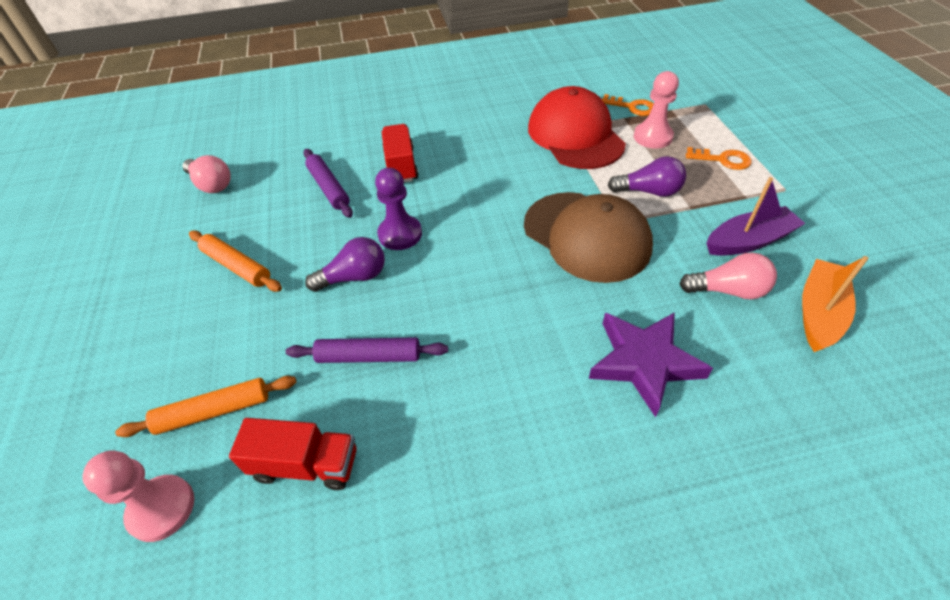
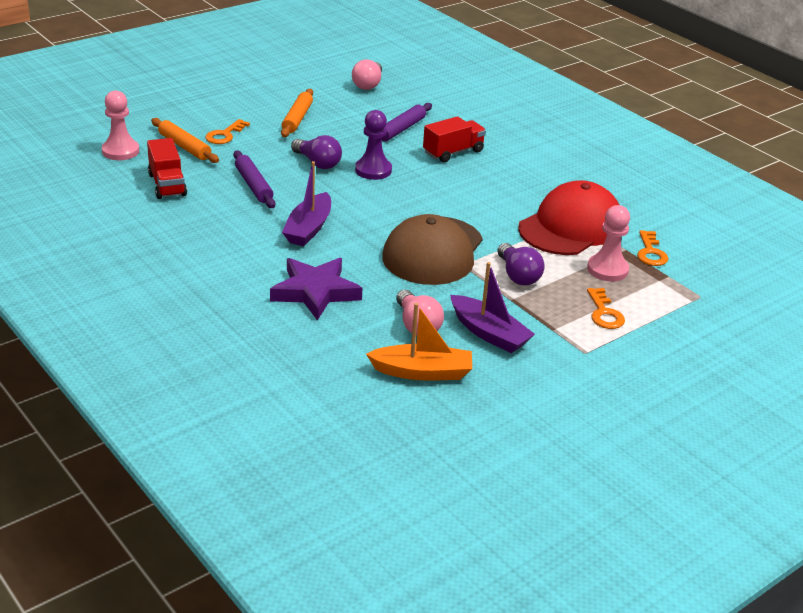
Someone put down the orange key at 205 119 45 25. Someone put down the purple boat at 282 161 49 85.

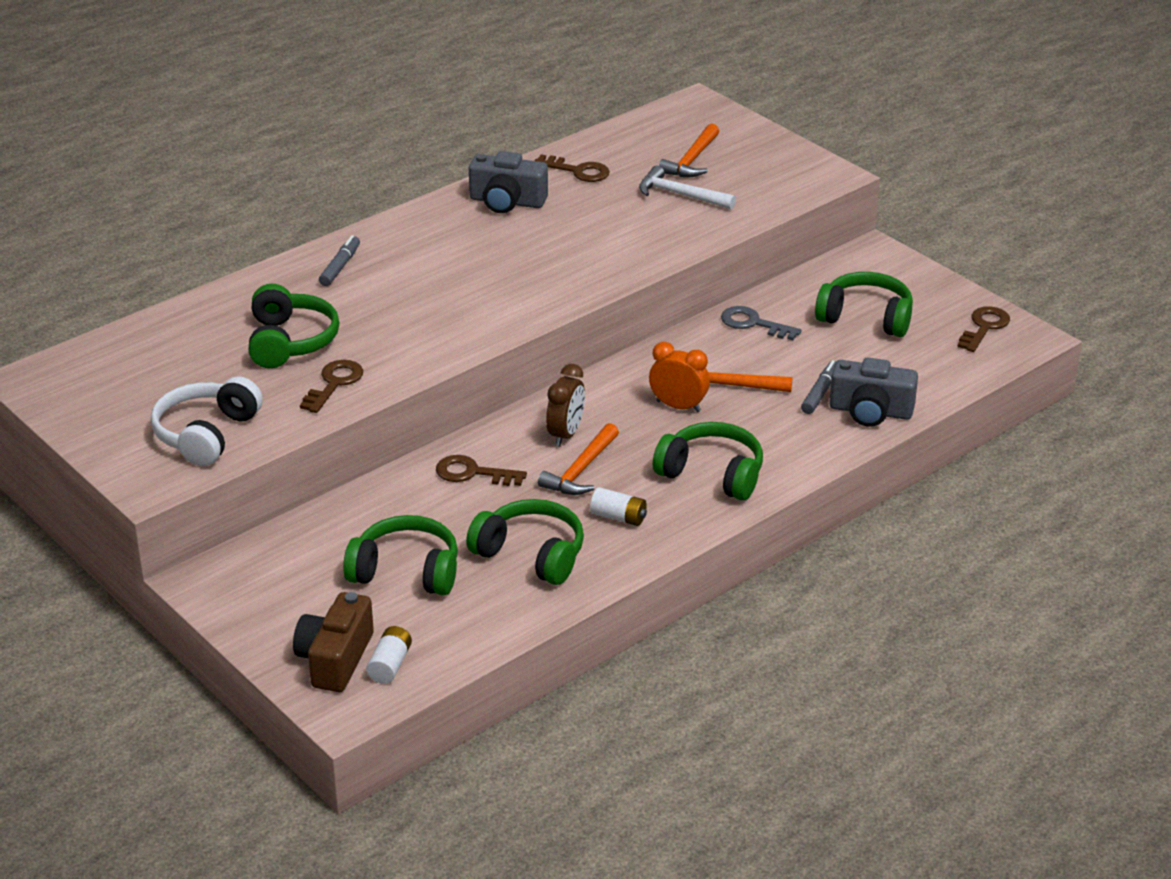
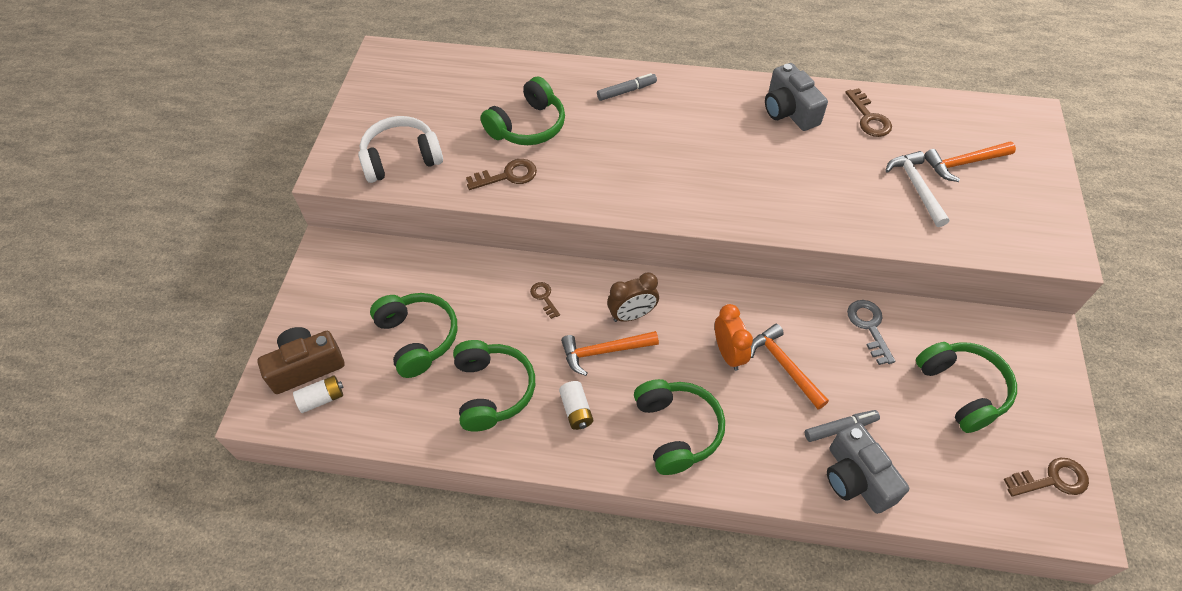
Someone scaled the brown key at 436 455 91 31 by 0.63.

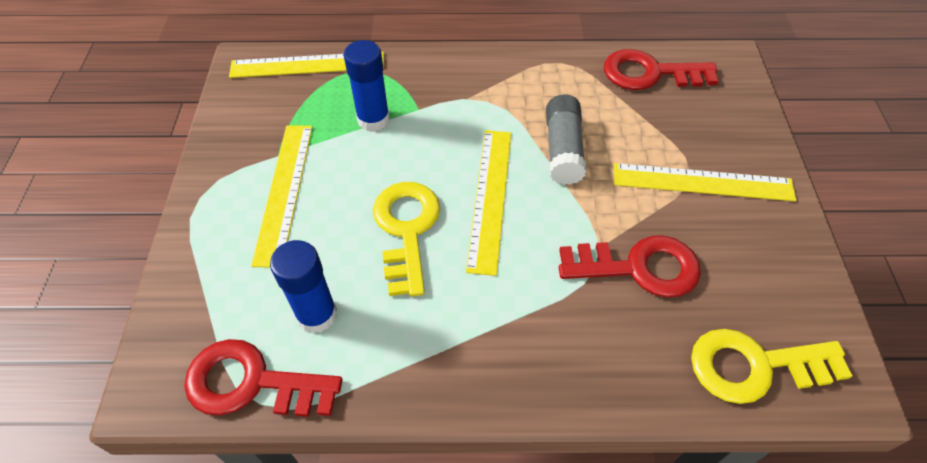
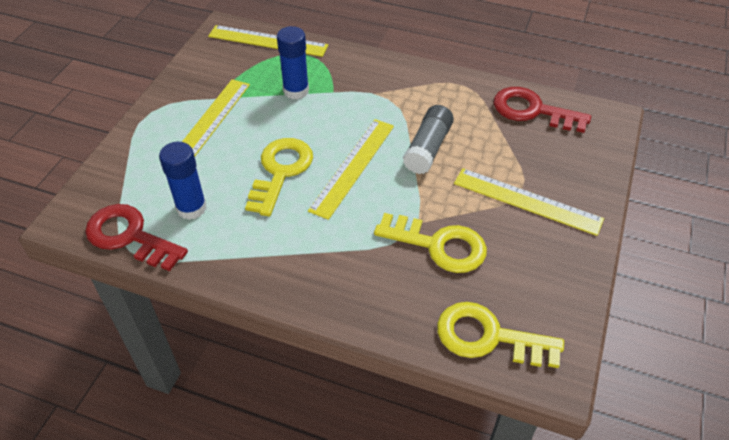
Someone repainted the red key at 559 235 142 62, which became the yellow key at 374 213 113 60.

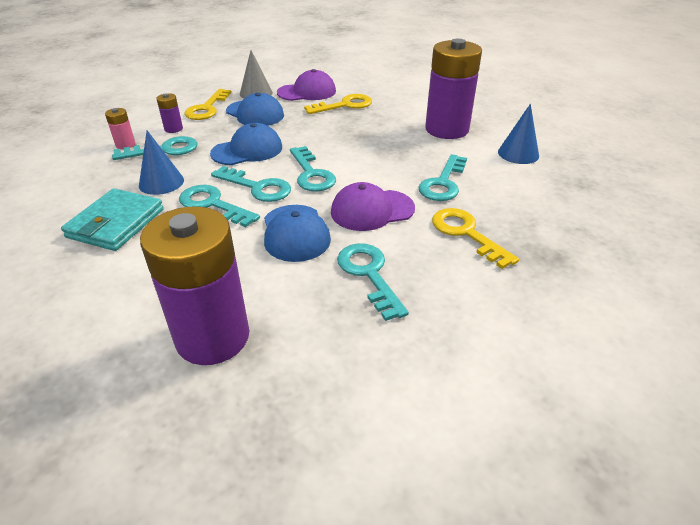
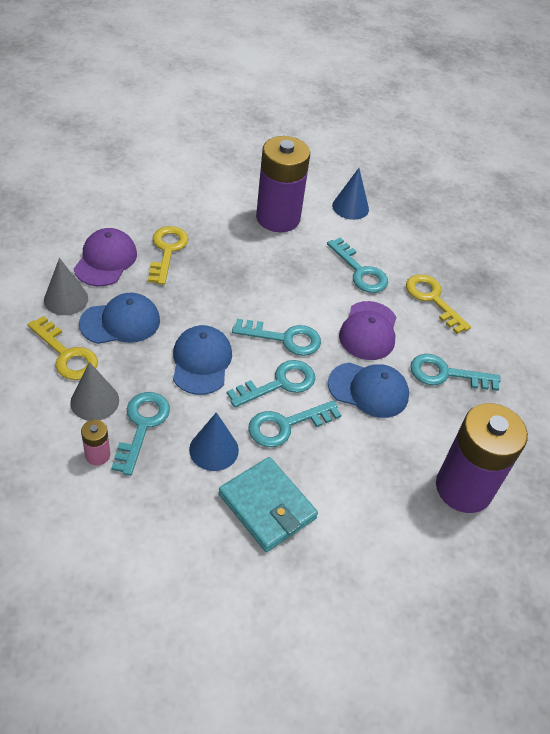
Someone swapped the purple battery at 156 93 27 40 for the grey cone at 70 362 49 59. Someone rotated the yellow key at 432 208 87 61 by 60 degrees clockwise.

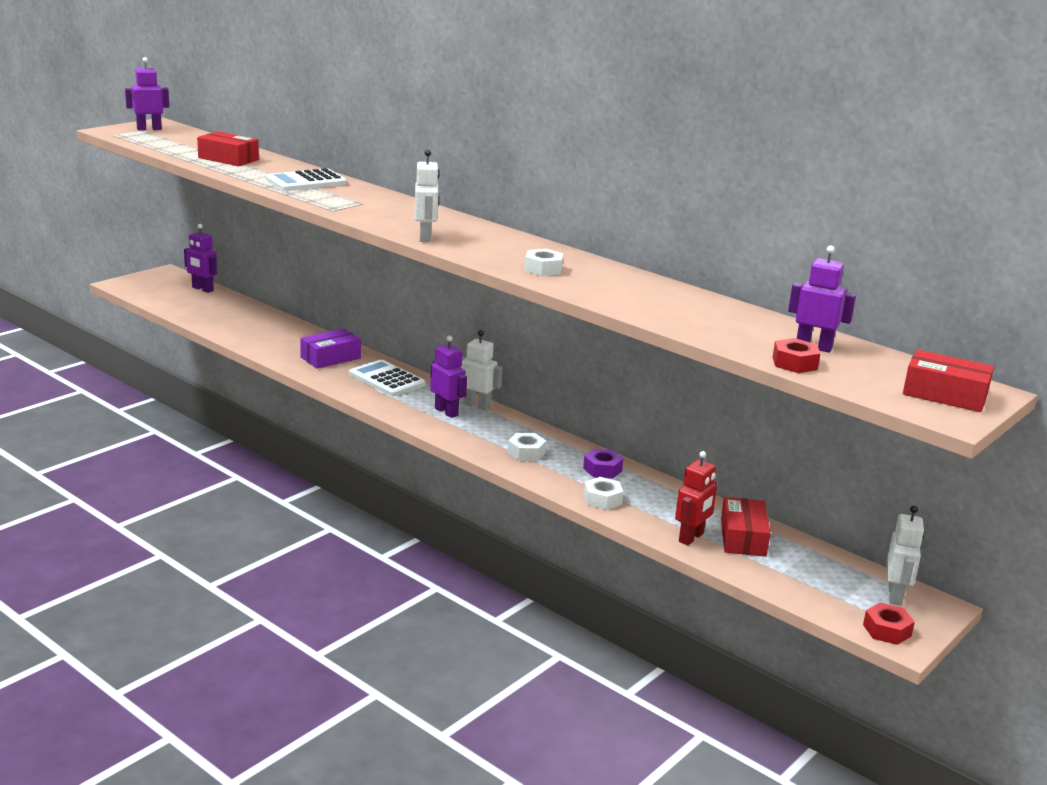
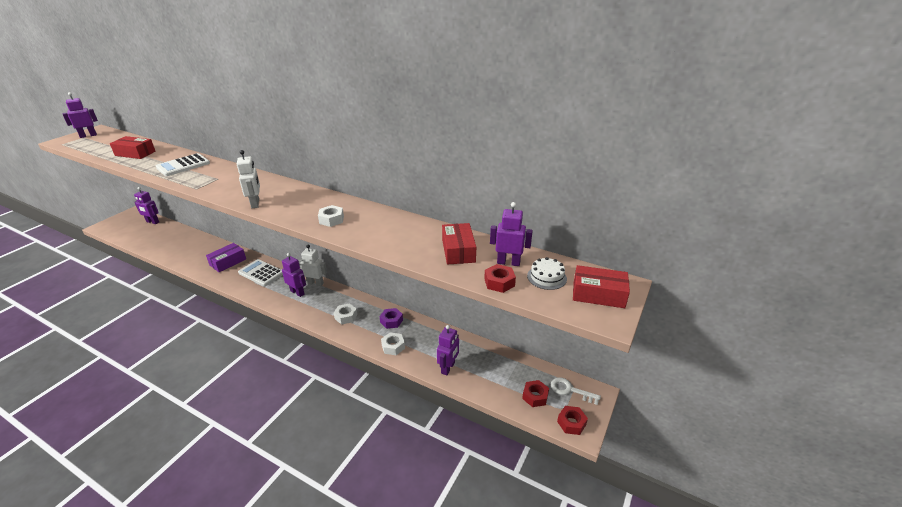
Someone put down the red nut at 522 380 27 27. Someone put down the white cake at 527 257 40 33. Someone carried the red box from 721 497 50 60 to 442 223 34 42. Someone swapped the white robot at 886 505 38 100 for the white key at 551 377 50 28. Someone repainted the red robot at 675 451 42 94, which became the purple robot at 437 325 22 51.

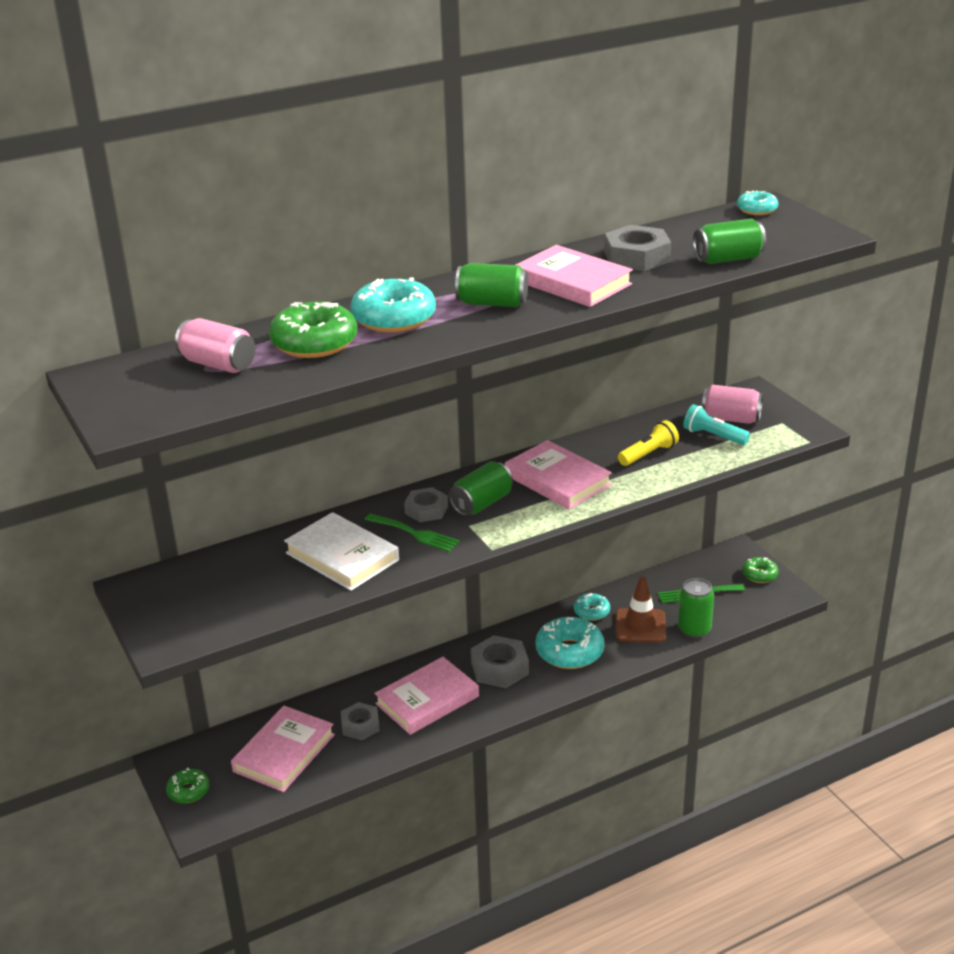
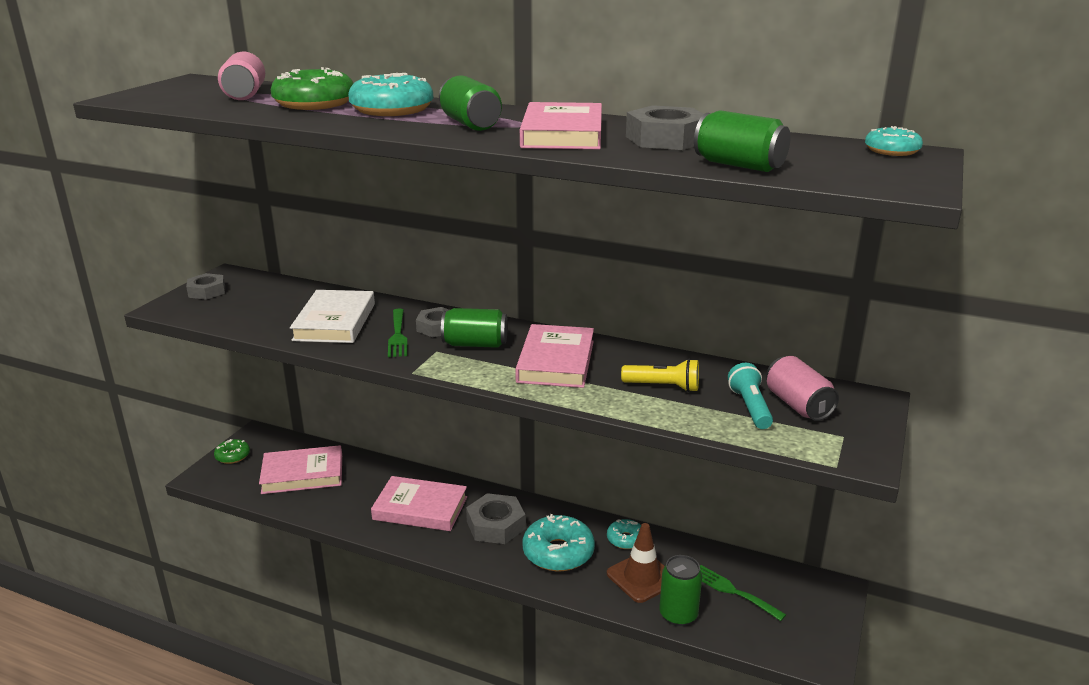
Someone took away the green donut at 742 557 36 26. Someone carried the grey nut from 341 702 39 38 to 186 273 39 27.

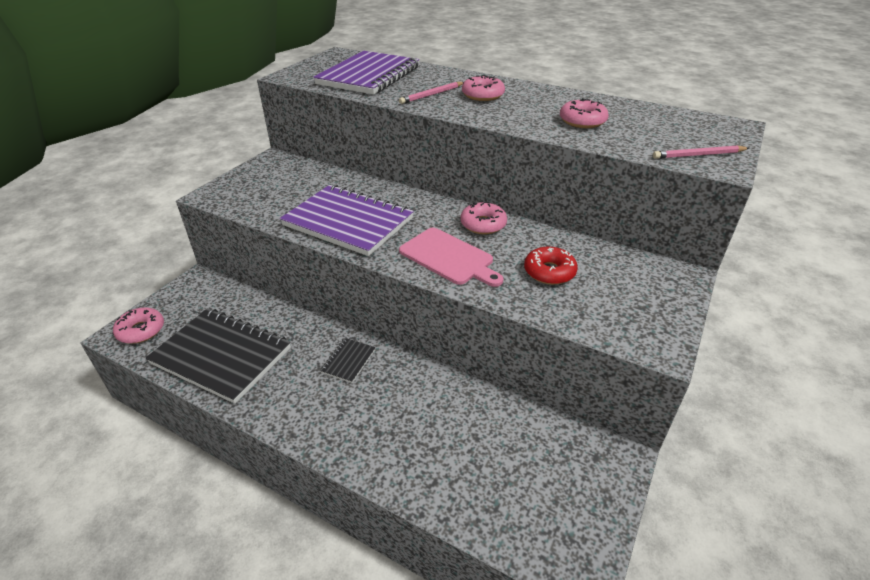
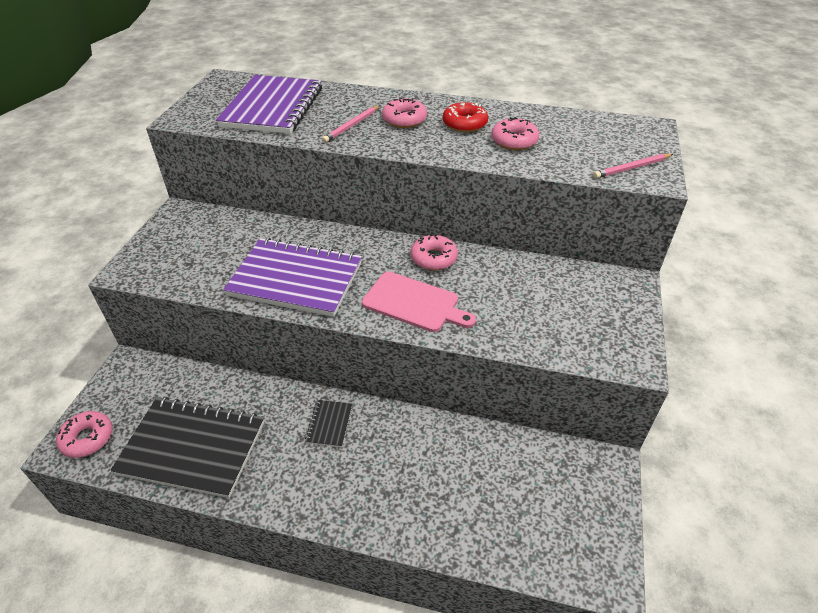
Someone carried the red donut from 524 247 54 38 to 443 102 45 30.

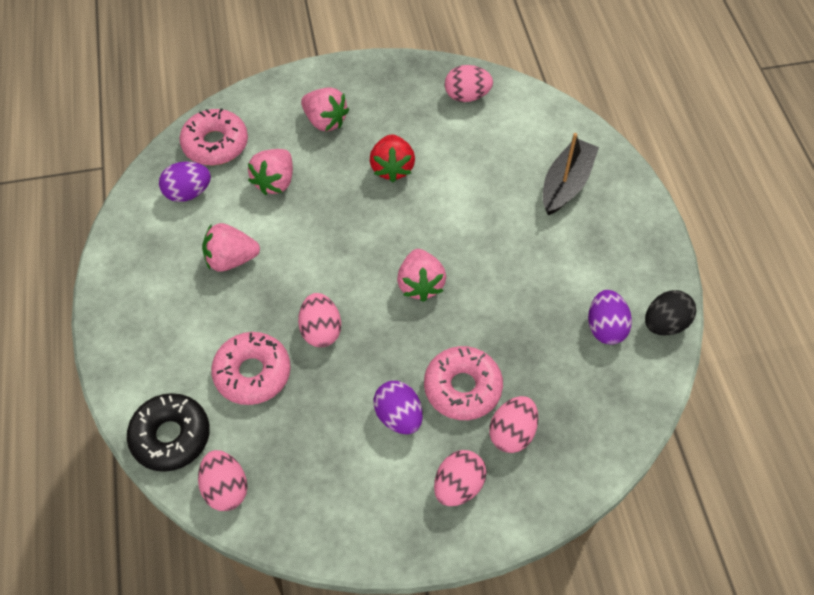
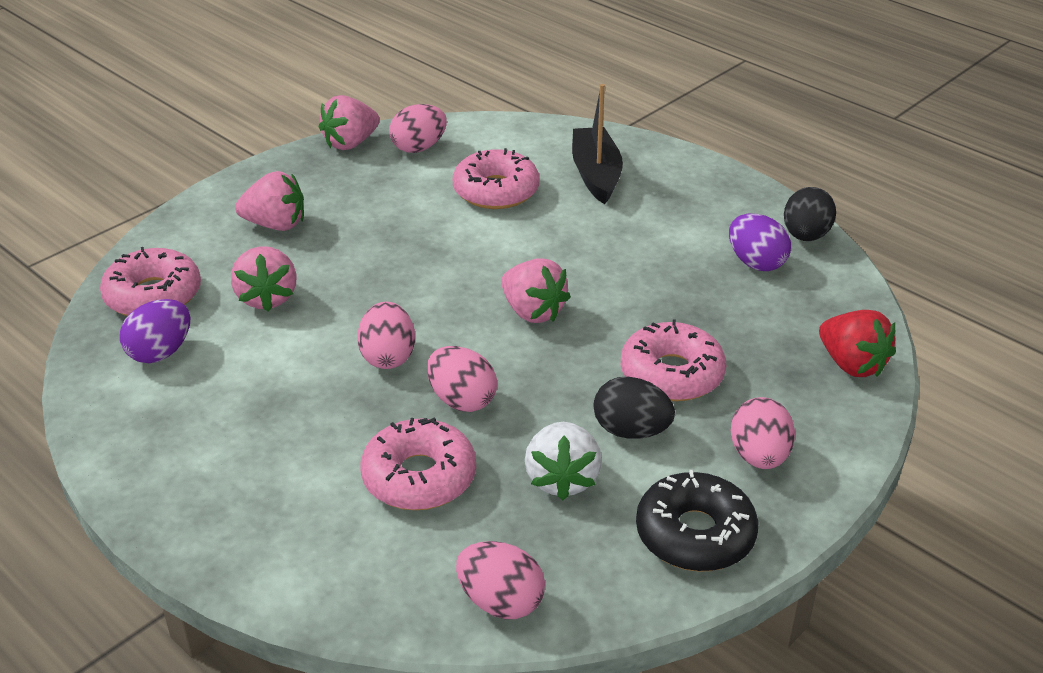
Someone put down the pink donut at 453 148 86 61. Someone put down the white strawberry at 525 422 77 78. Someone carried the black donut from 127 393 83 79 to 636 470 122 102. Someone carried the pink strawberry from 202 223 58 49 to 318 95 62 55. Someone carried the red strawberry from 370 134 45 48 to 819 310 77 67. Someone carried the pink egg from 489 396 49 57 to 357 302 58 67. Someone repainted the purple egg at 373 381 50 53, which became the black egg at 594 377 81 62.

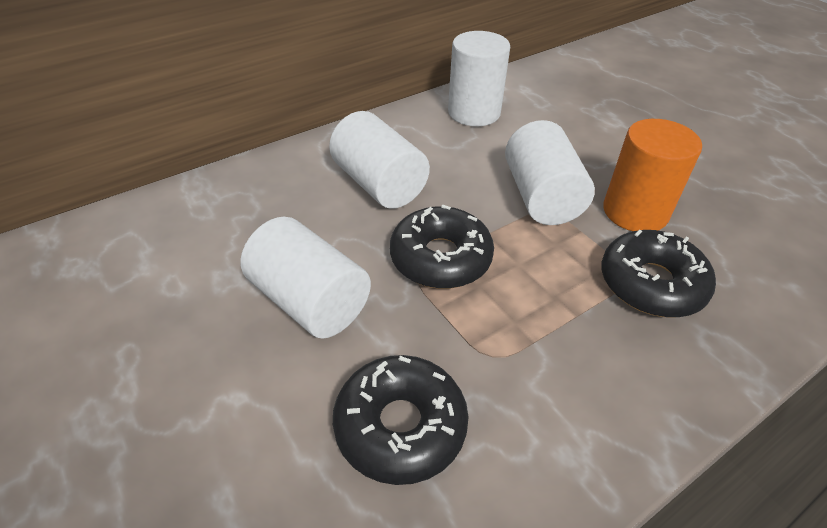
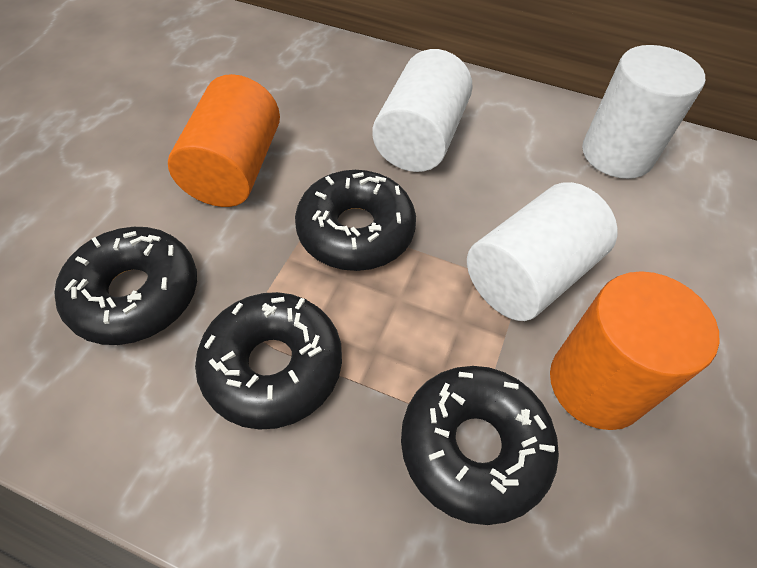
Someone put down the black donut at 195 292 147 138. Someone repainted the white cylinder at 240 217 131 122, which became the orange cylinder at 168 74 112 133.

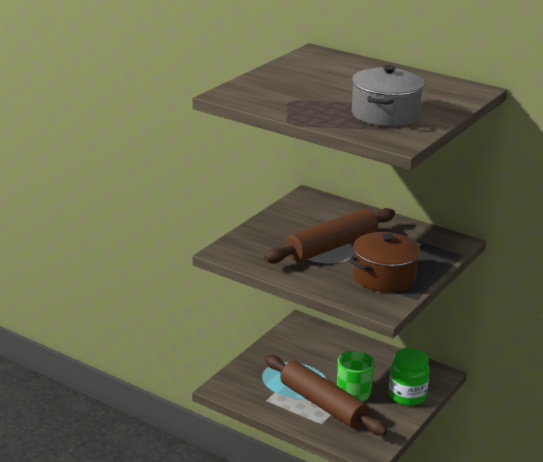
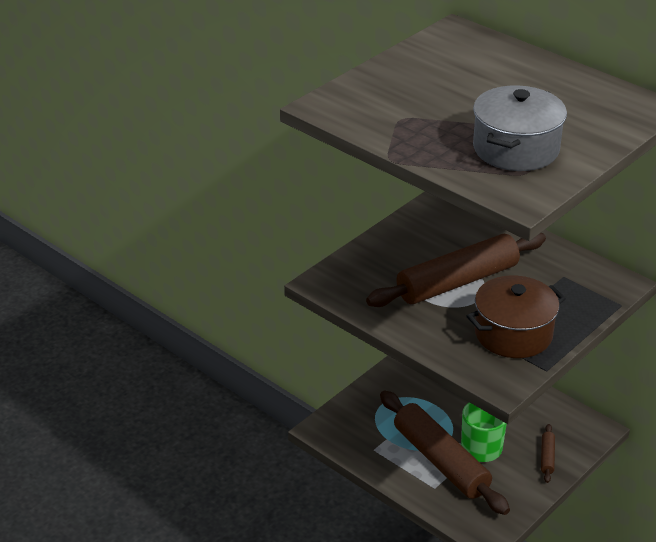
Someone swapped the green jar at 389 348 41 58 for the brown rolling pin at 541 424 14 59.

